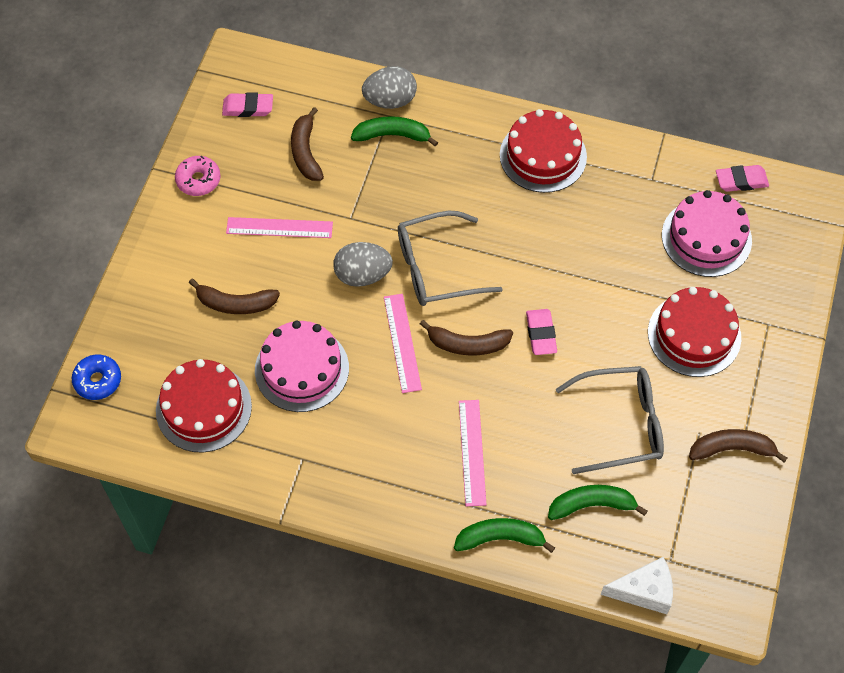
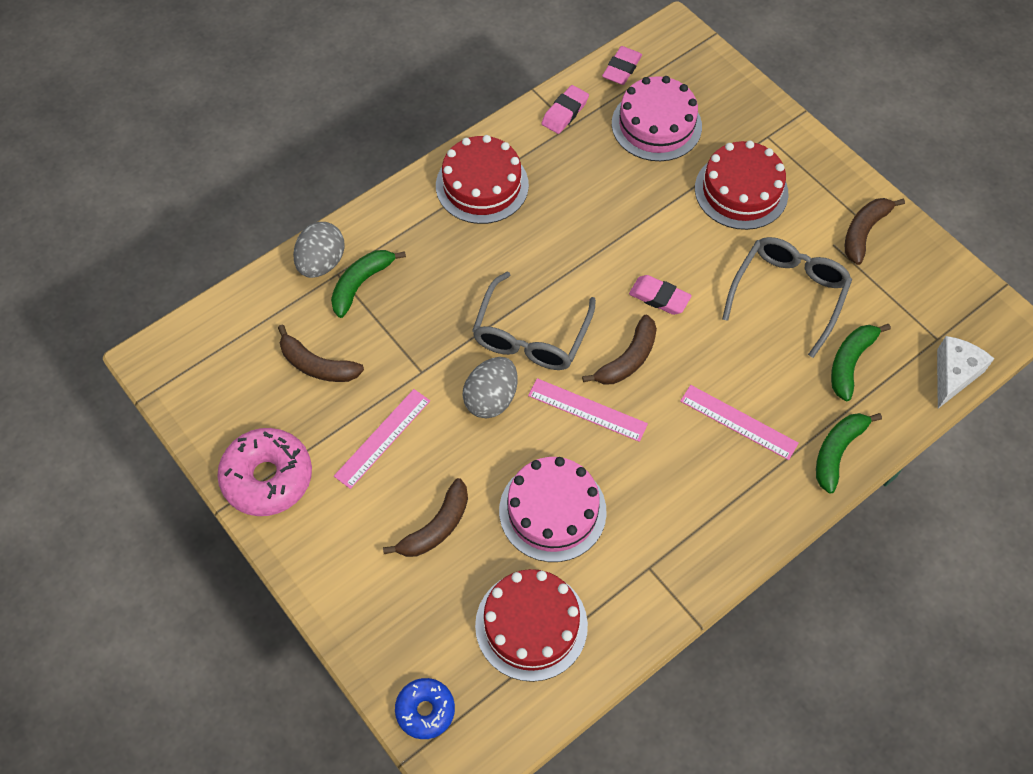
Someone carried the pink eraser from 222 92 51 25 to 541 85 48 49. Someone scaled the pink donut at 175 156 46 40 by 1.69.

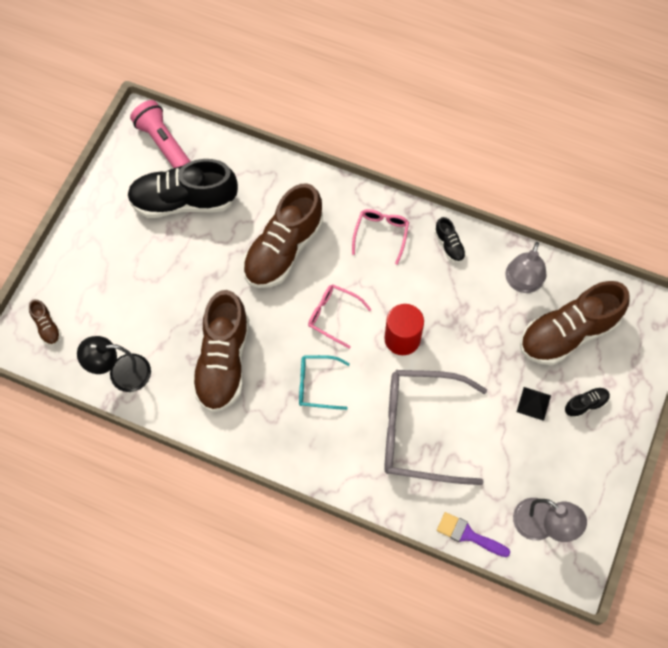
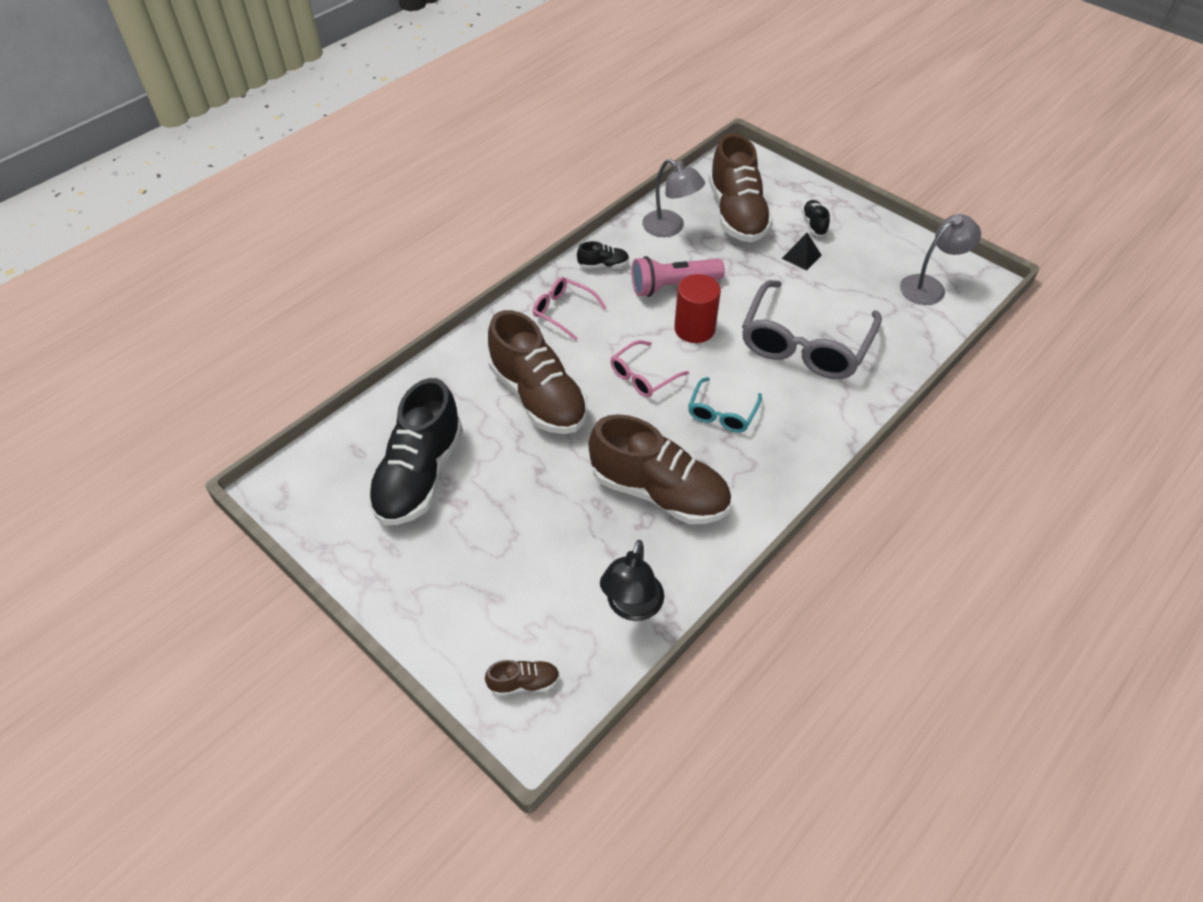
Someone took away the purple brush at 437 512 73 45. Someone carried the pink flashlight from 130 100 61 68 to 632 256 93 41.

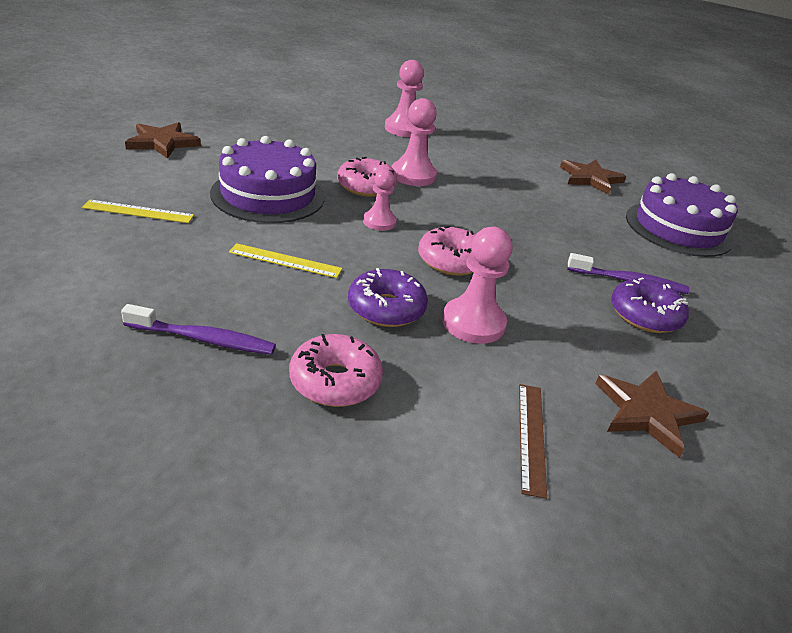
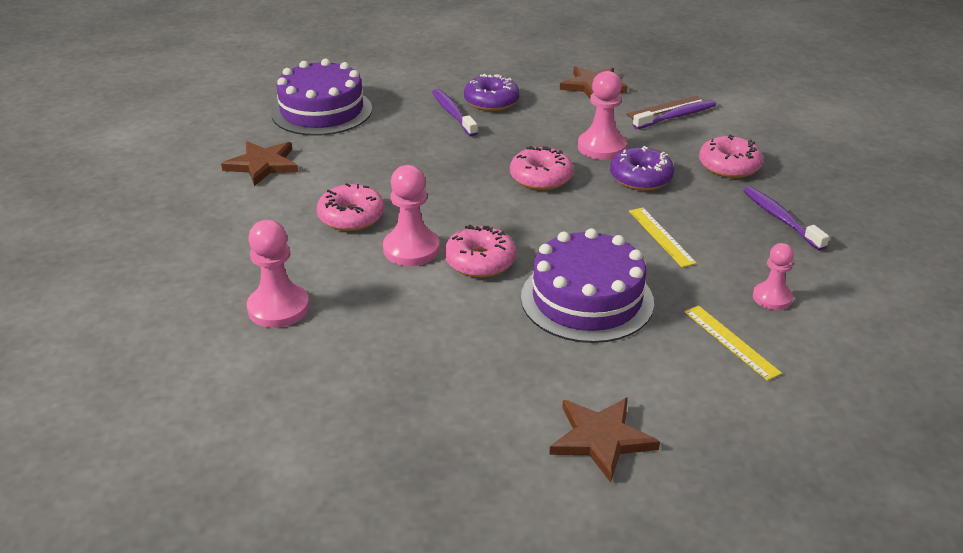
Someone put down the pink donut at 317 183 67 48. Someone put down the purple toothbrush at 633 100 83 29. Someone carried the pink pawn from 363 169 34 62 to 753 243 41 67.

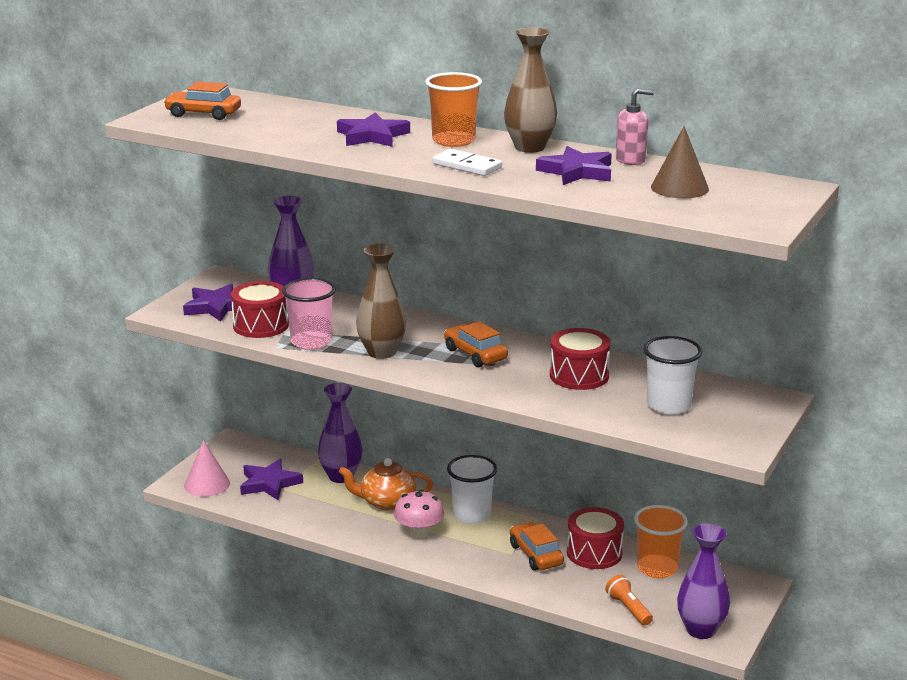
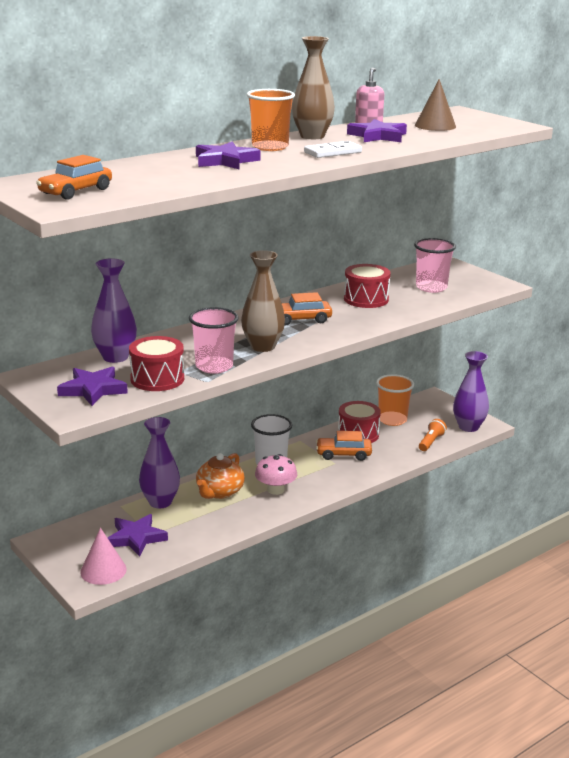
Someone repainted the white cup at 643 336 59 79, which became the pink cup at 414 238 42 55. Someone rotated the orange flashlight at 606 575 47 51 by 120 degrees clockwise.

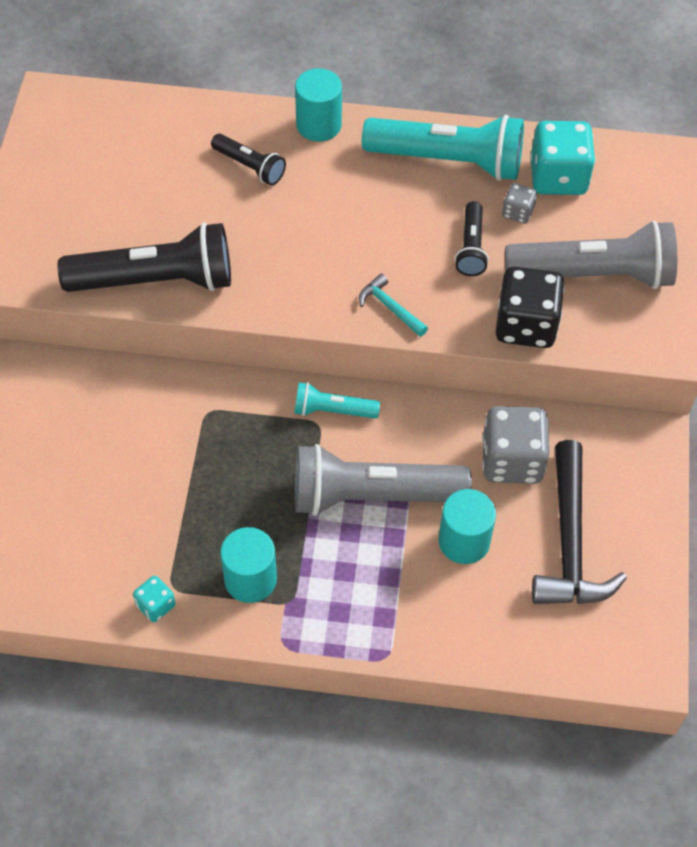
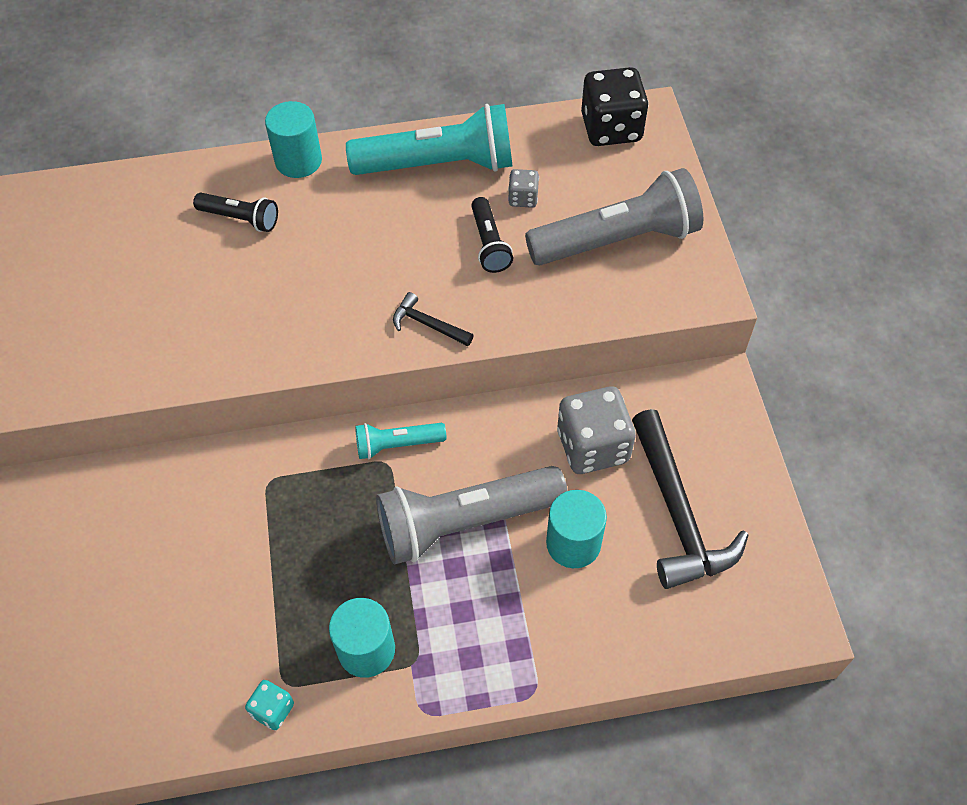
Someone took away the black flashlight at 57 222 174 70. Someone took away the turquoise dice at 530 121 65 74. Someone carried the black dice from 496 266 69 82 to 581 67 68 79. Someone repainted the turquoise hammer at 359 273 69 64, which became the black hammer at 393 292 81 54.

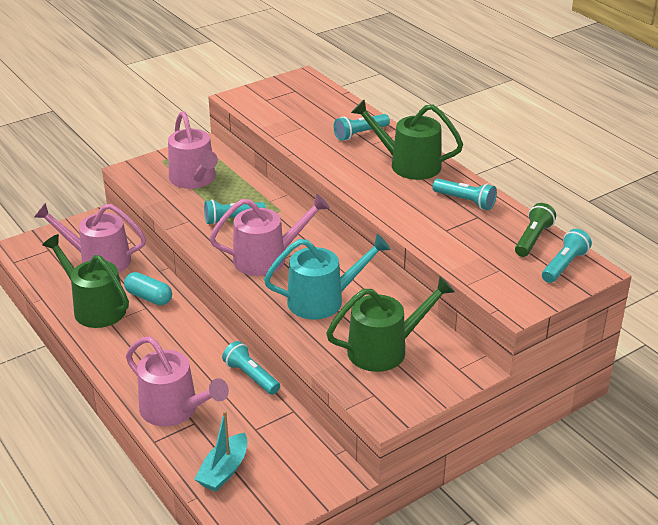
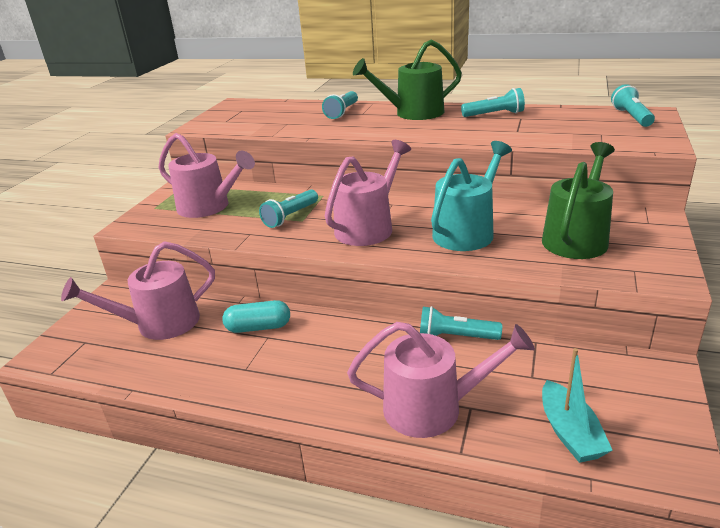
Someone took away the green watering can at 42 234 87 94. Someone took away the green flashlight at 515 203 41 54.

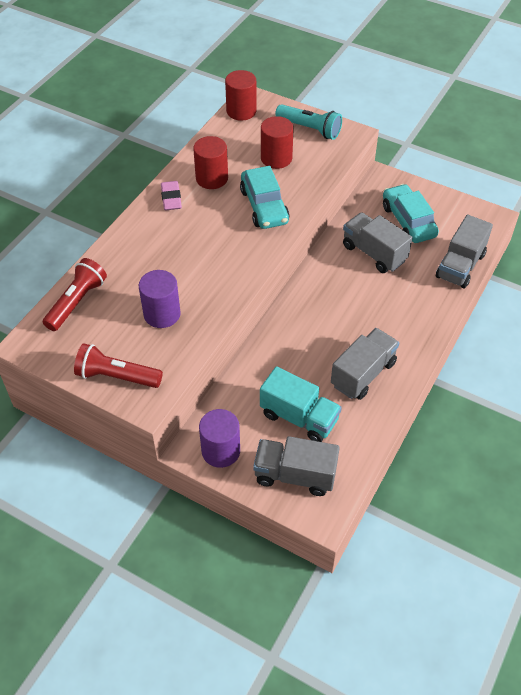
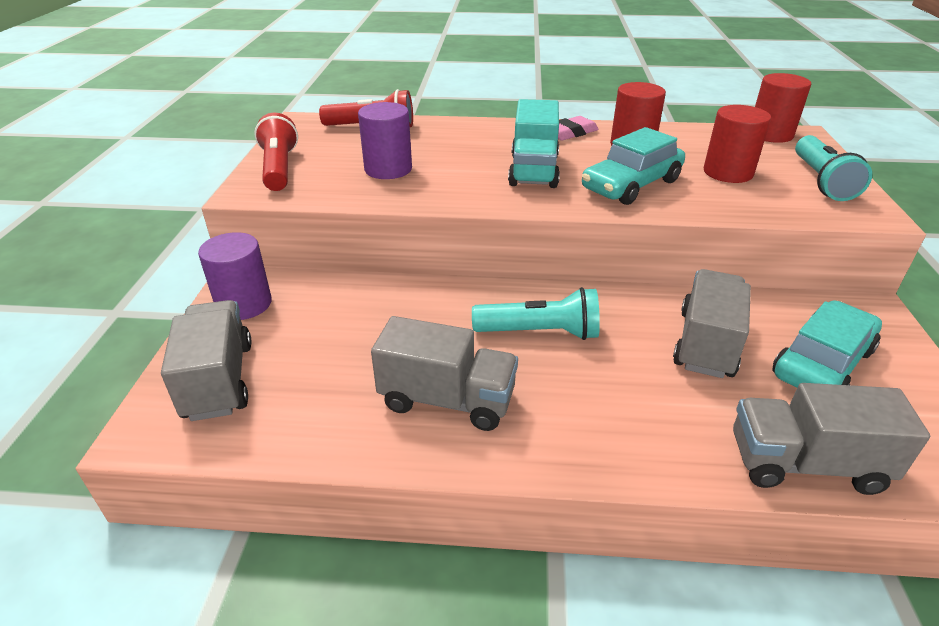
Someone put down the turquoise flashlight at 472 287 128 53. Someone carried the turquoise truck from 260 366 82 76 to 508 99 52 89.

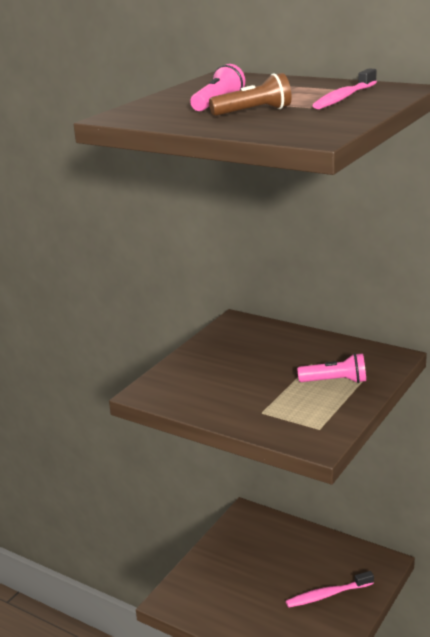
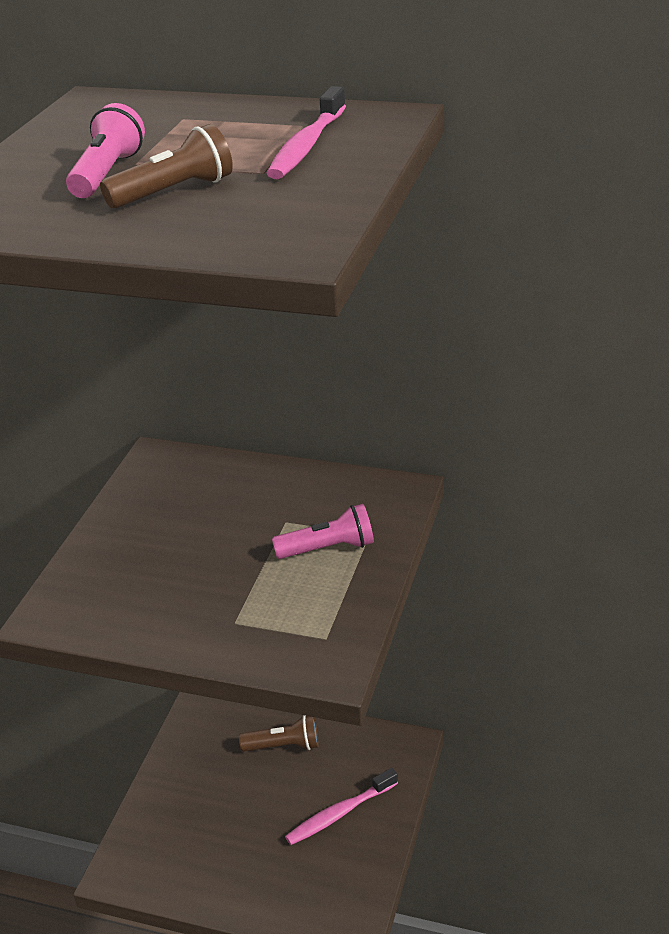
Someone put down the brown flashlight at 239 715 80 37.

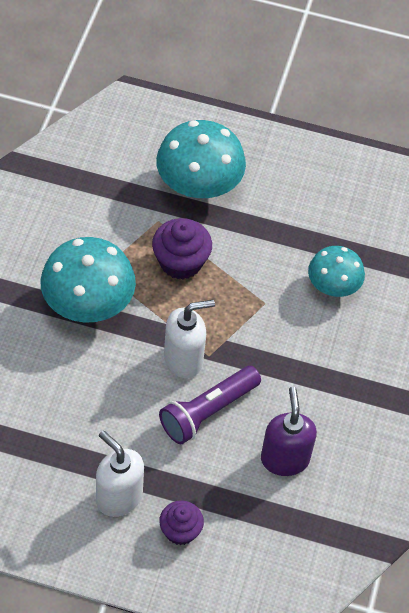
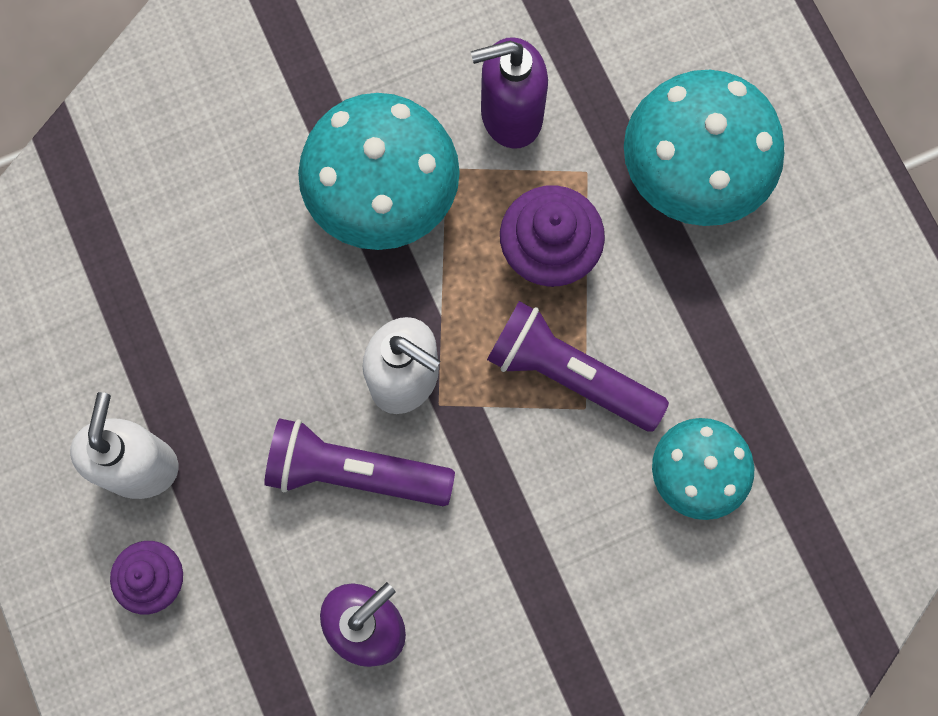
Someone put down the purple soap dispenser at 471 37 77 112. Someone put down the purple flashlight at 487 301 182 131.

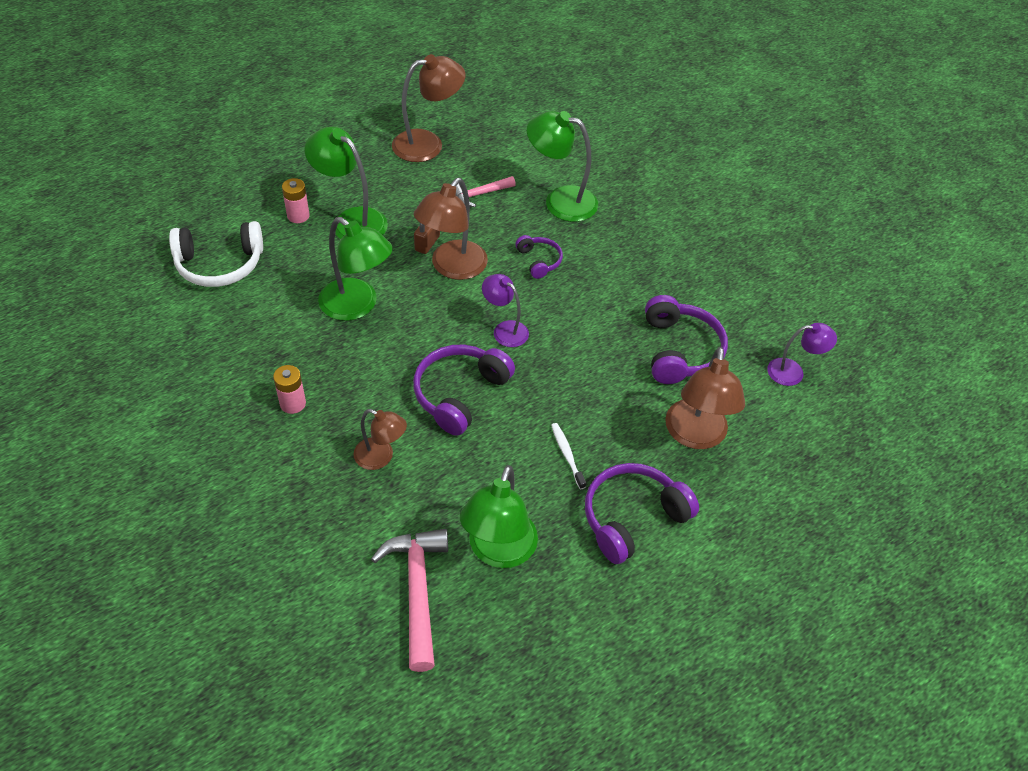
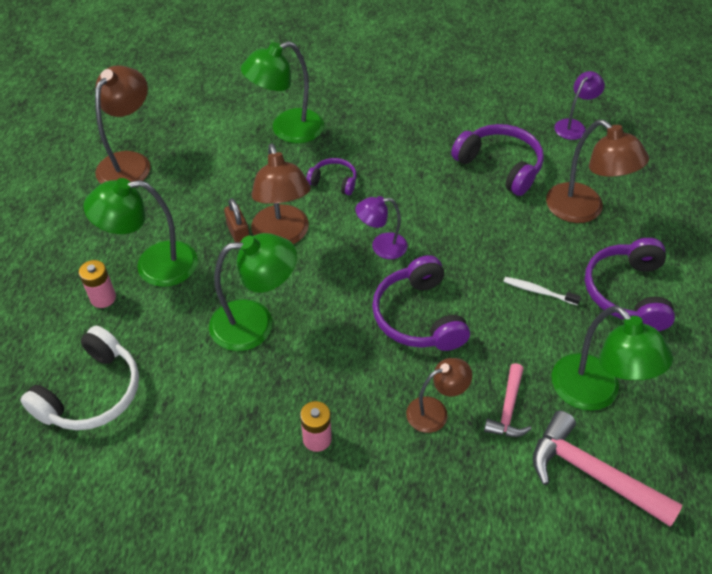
Someone carried the pink hammer from 456 176 60 31 to 484 363 48 74.

